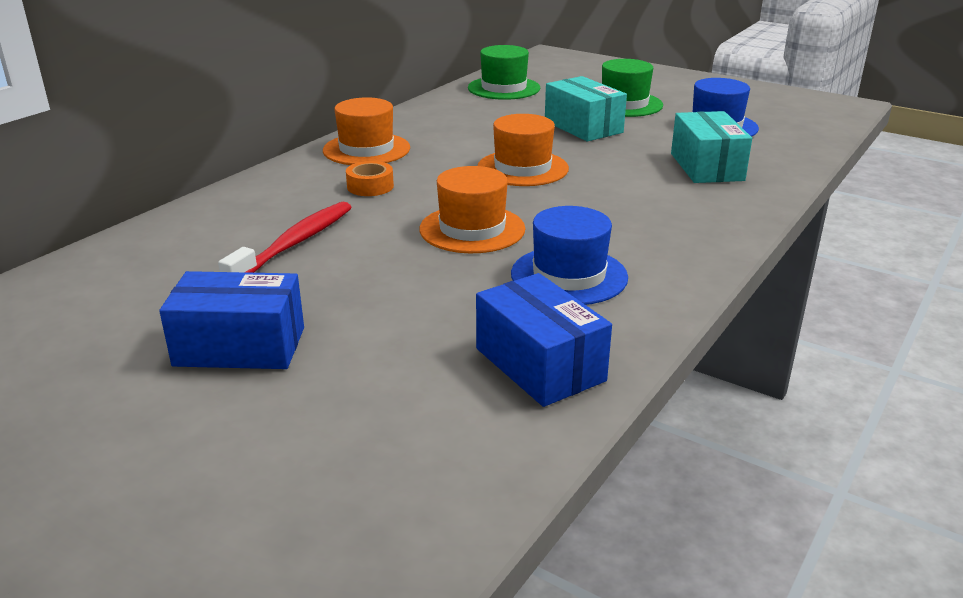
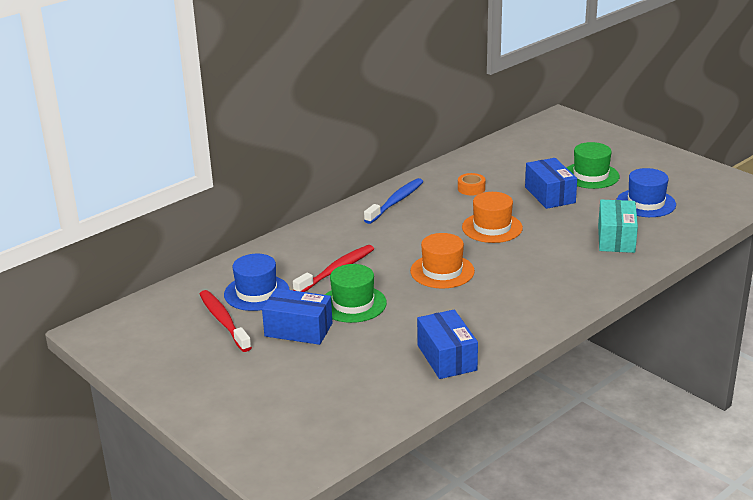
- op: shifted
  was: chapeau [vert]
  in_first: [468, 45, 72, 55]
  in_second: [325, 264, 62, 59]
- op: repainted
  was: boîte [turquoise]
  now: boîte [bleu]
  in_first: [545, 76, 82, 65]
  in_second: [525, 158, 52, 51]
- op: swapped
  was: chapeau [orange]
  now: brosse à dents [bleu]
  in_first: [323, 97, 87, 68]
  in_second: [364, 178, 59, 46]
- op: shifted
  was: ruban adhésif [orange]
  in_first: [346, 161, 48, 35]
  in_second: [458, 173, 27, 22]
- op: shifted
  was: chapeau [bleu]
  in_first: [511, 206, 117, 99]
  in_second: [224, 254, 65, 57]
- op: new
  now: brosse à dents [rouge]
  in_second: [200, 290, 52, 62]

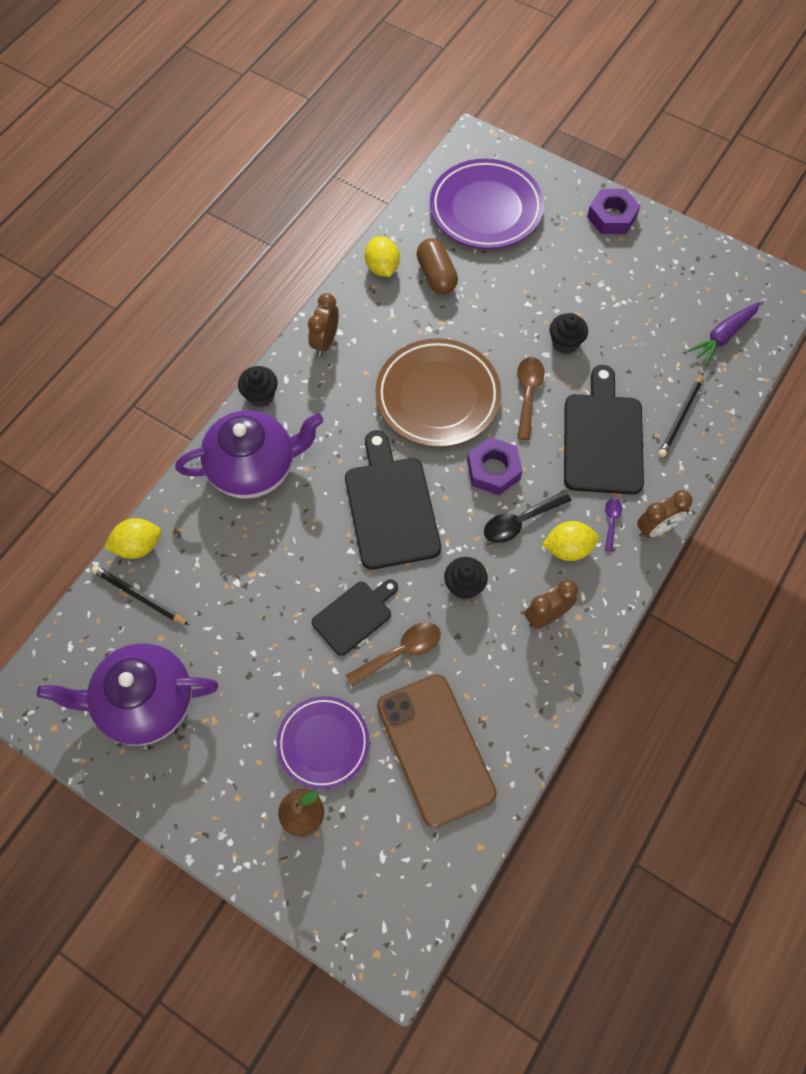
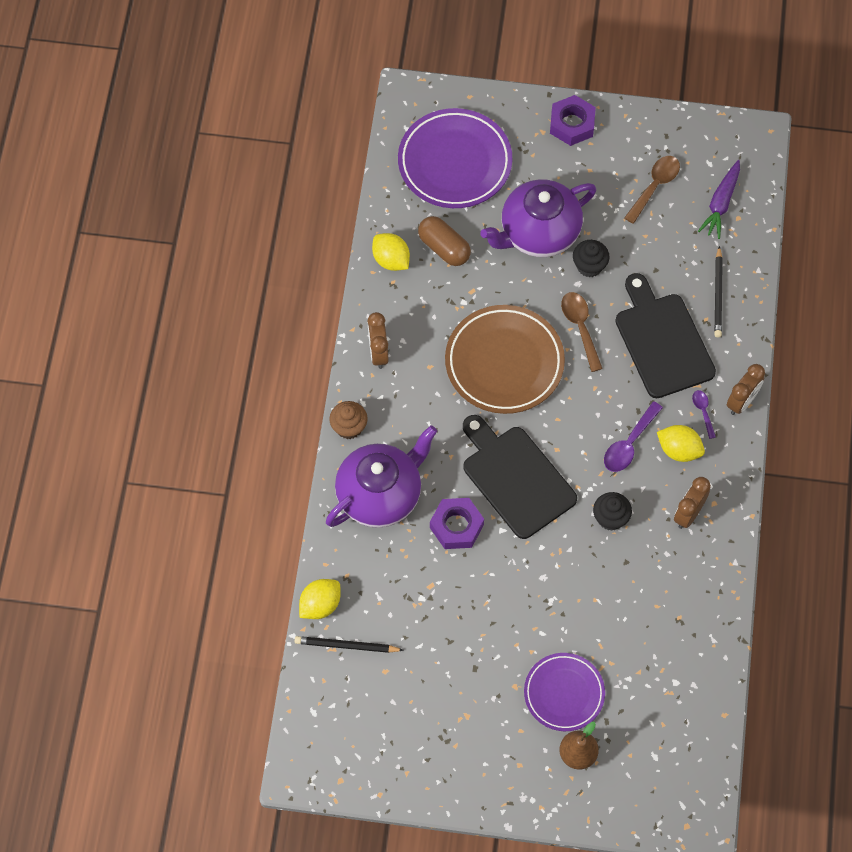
- op: repainted
  was: muffin [noir]
  now: muffin [marron]
  in_first: [238, 366, 40, 41]
  in_second: [329, 401, 39, 38]
- op: shifted
  was: écrou [violet]
  in_first: [467, 437, 55, 58]
  in_second: [430, 498, 54, 51]
- op: repainted
  was: cuillère [noir]
  now: cuillère [violet]
  in_first: [484, 490, 88, 53]
  in_second: [604, 401, 59, 71]
- op: rotated
  was: citron [jaune]
  in_first: [542, 521, 57, 40]
  in_second: [657, 425, 48, 37]
  clockwise: 60
- op: gone
  was: planche à découper [noir]
  in_first: [312, 579, 86, 77]
- op: shifted
  was: cuillère [marron]
  in_first: [345, 622, 96, 65]
  in_second: [624, 156, 56, 68]
- op: shifted
  was: théière [violet]
  in_first: [37, 643, 181, 103]
  in_second: [480, 179, 116, 78]
- op: gone
  was: téléphone [marron]
  in_first: [377, 674, 120, 154]

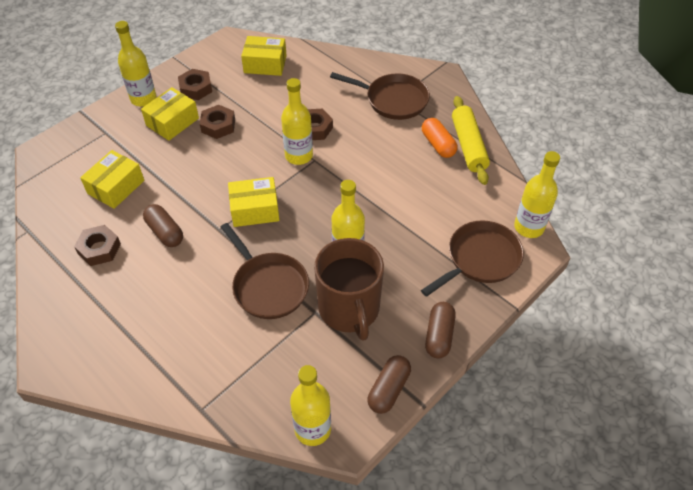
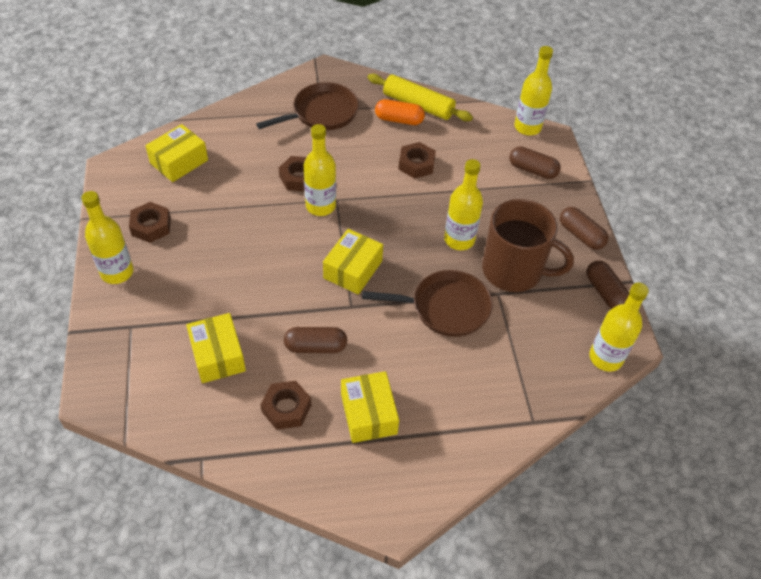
- op: shifted
  was: boîte [jaune]
  in_first: [141, 87, 58, 54]
  in_second: [341, 371, 58, 72]
- op: shifted
  was: écrou [marron]
  in_first: [200, 105, 35, 34]
  in_second: [398, 142, 38, 37]
- op: swapped
  was: poêle [marron]
  now: gélule [marron]
  in_first: [421, 220, 103, 77]
  in_second: [509, 146, 52, 33]

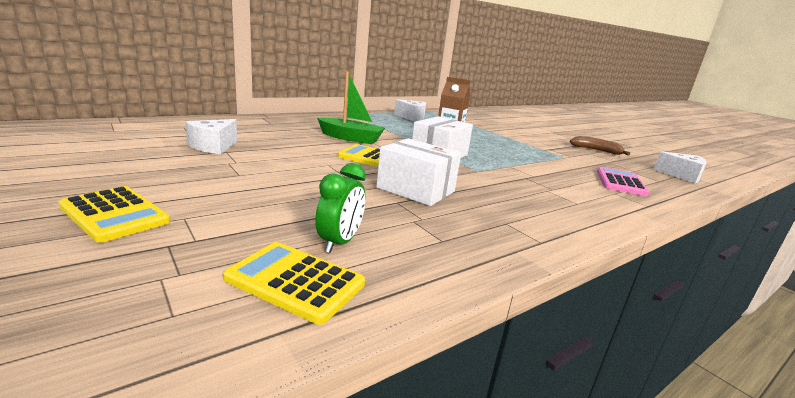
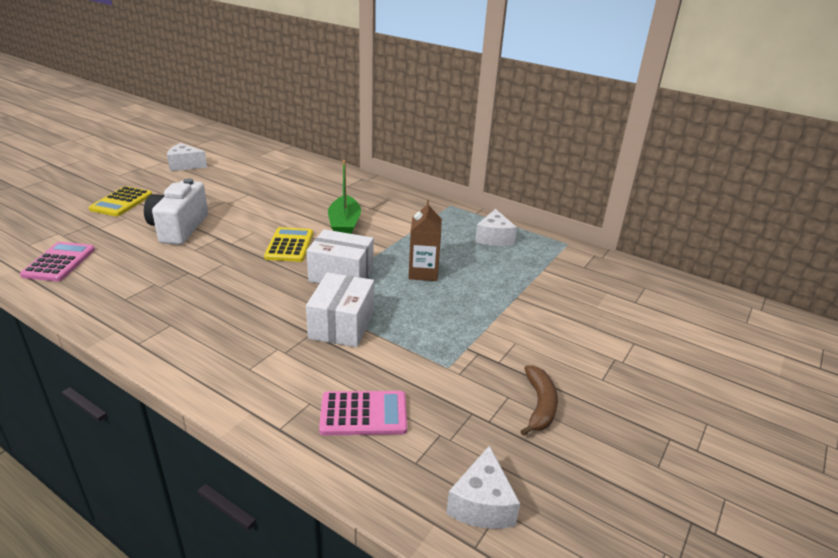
- op: shifted
  was: fromage [blanc]
  in_first: [186, 119, 51, 35]
  in_second: [167, 143, 40, 28]
- op: shifted
  was: boîte [blanc]
  in_first: [376, 138, 85, 68]
  in_second: [306, 273, 68, 74]
- op: gone
  was: réveil [vert]
  in_first: [315, 163, 51, 90]
- op: repainted
  was: calculatrice [jaune]
  now: calculatrice [rose]
  in_first: [223, 242, 142, 83]
  in_second: [20, 242, 75, 39]
- op: new
  now: appareil photo [blanc]
  in_second: [144, 178, 64, 67]

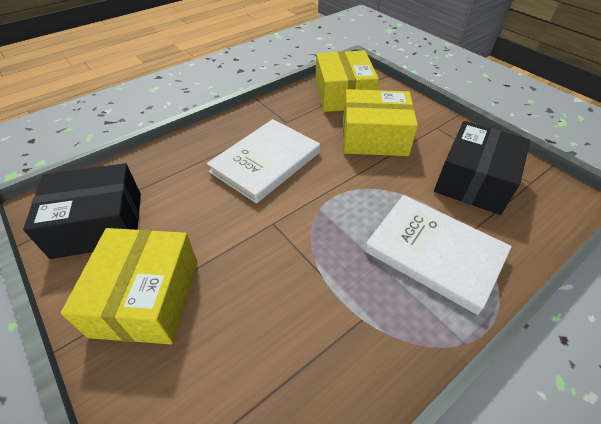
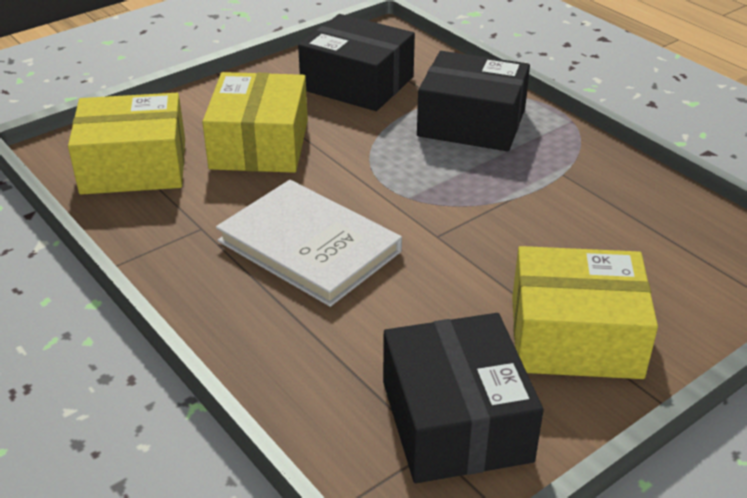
- op: swapped
  was: livre [blanc]
  now: boîte [noir]
  in_first: [365, 195, 147, 120]
  in_second: [417, 51, 113, 101]

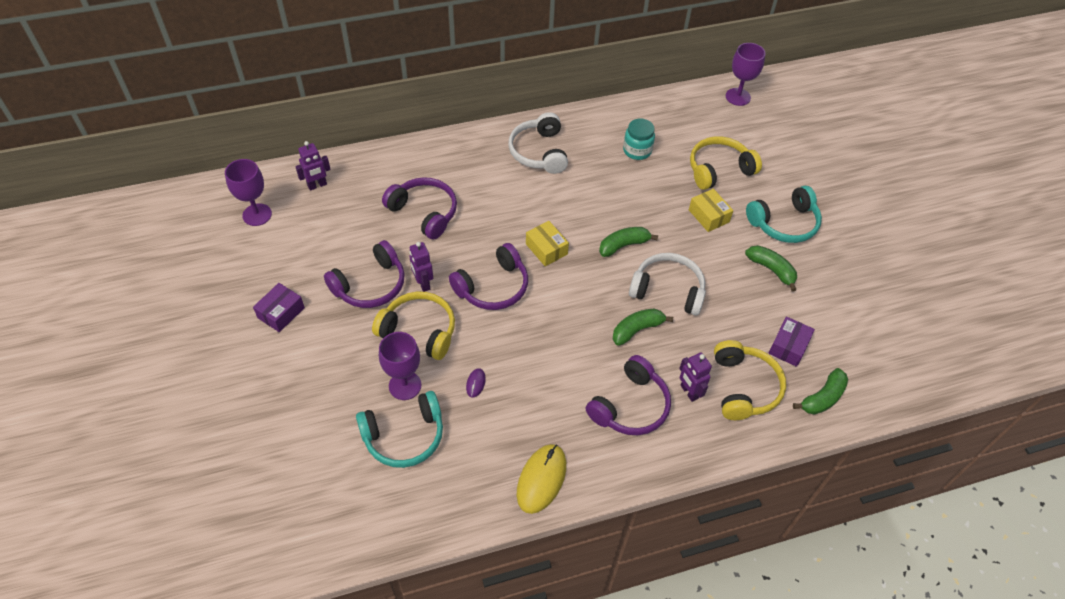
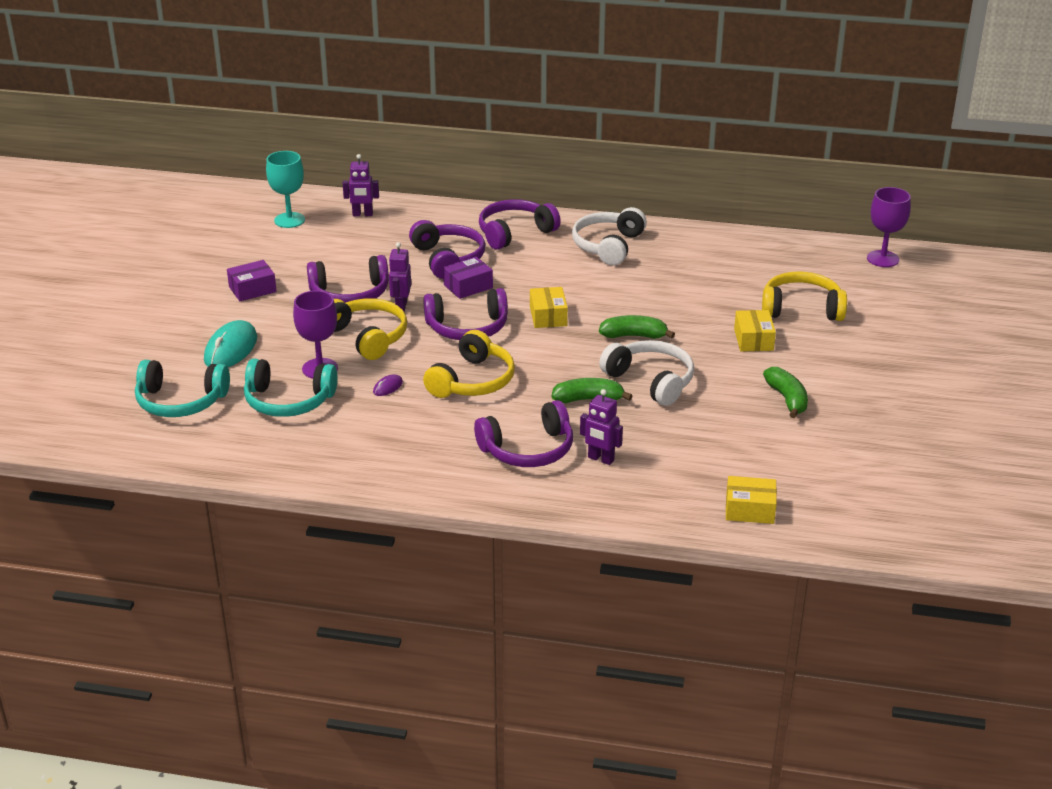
- op: gone
  was: bocal [turquoise]
  in_first: [623, 119, 32, 41]
- op: repainted
  was: verre à pied [violet]
  now: verre à pied [turquoise]
  in_first: [225, 159, 47, 67]
  in_second: [266, 151, 39, 77]
- op: shifted
  was: casque audio [turquoise]
  in_first: [746, 186, 76, 57]
  in_second: [135, 360, 95, 57]
- op: shifted
  was: boîte [violet]
  in_first: [768, 317, 47, 50]
  in_second: [443, 257, 50, 42]
- op: shifted
  was: casque audio [jaune]
  in_first: [714, 340, 72, 80]
  in_second: [423, 330, 92, 68]
- op: rotated
  was: robot [violet]
  in_first: [679, 352, 33, 50]
  in_second: [580, 389, 43, 76]
  clockwise: -60
- op: swapped
  was: banane [vert]
  now: boîte [jaune]
  in_first: [793, 368, 55, 47]
  in_second: [726, 476, 51, 48]
- op: gone
  was: souris [jaune]
  in_first: [517, 444, 49, 70]
- op: new
  now: casque audio [violet]
  in_second: [479, 199, 82, 51]
- op: new
  now: souris [turquoise]
  in_second: [204, 320, 53, 47]

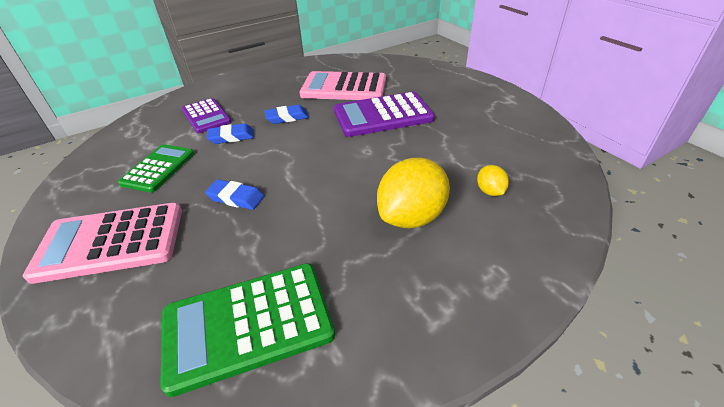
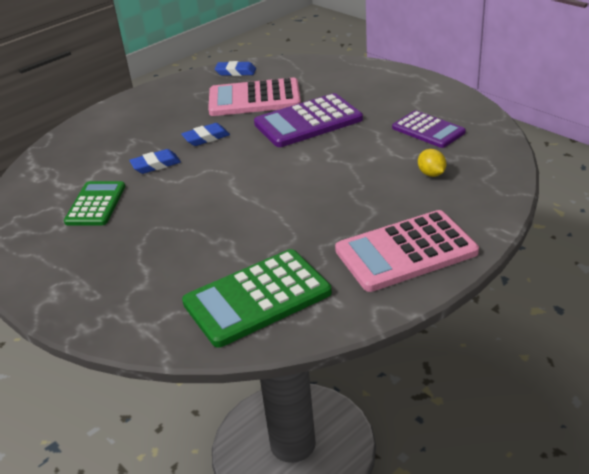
- op: shifted
  was: calculatrice [violet]
  in_first: [182, 98, 49, 35]
  in_second: [392, 110, 74, 38]
- op: gone
  was: citron [jaune]
  in_first: [377, 158, 73, 70]
- op: shifted
  was: gomme [bleu]
  in_first: [205, 179, 59, 31]
  in_second: [215, 61, 41, 15]
- op: shifted
  was: calculatrice [rose]
  in_first: [23, 203, 159, 81]
  in_second: [335, 210, 144, 82]

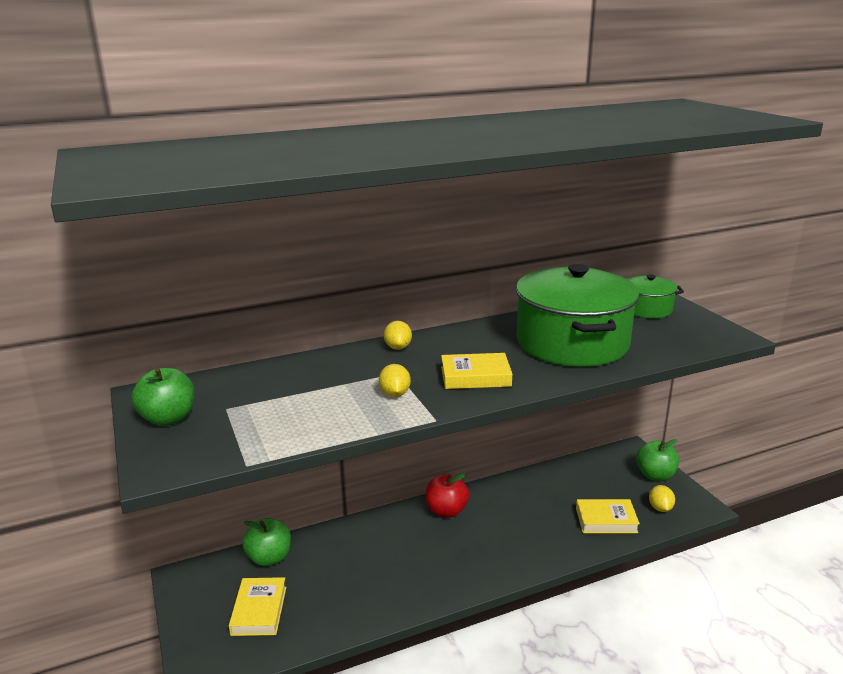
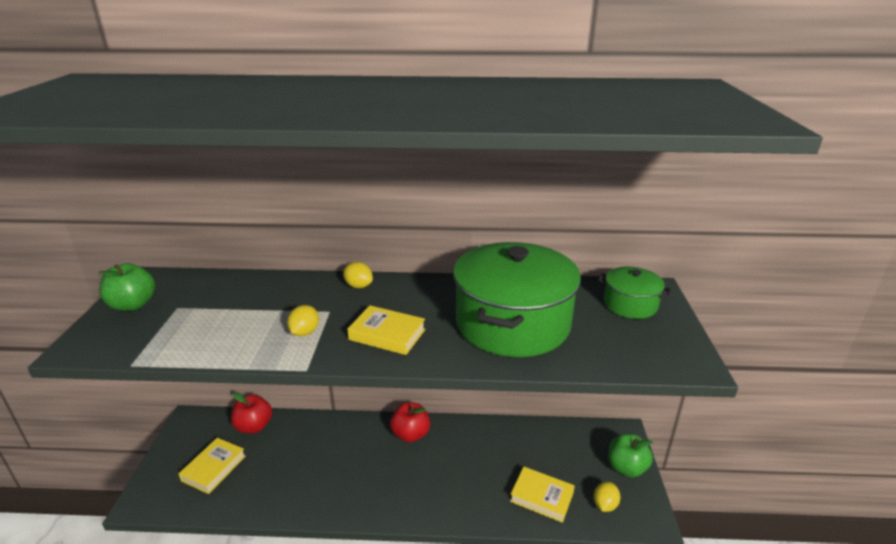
- op: rotated
  was: citron [jaune]
  in_first: [384, 321, 28, 29]
  in_second: [343, 262, 30, 26]
  clockwise: -75
- op: repainted
  was: pomme [vert]
  now: pomme [rouge]
  in_first: [242, 518, 49, 48]
  in_second: [231, 393, 41, 41]

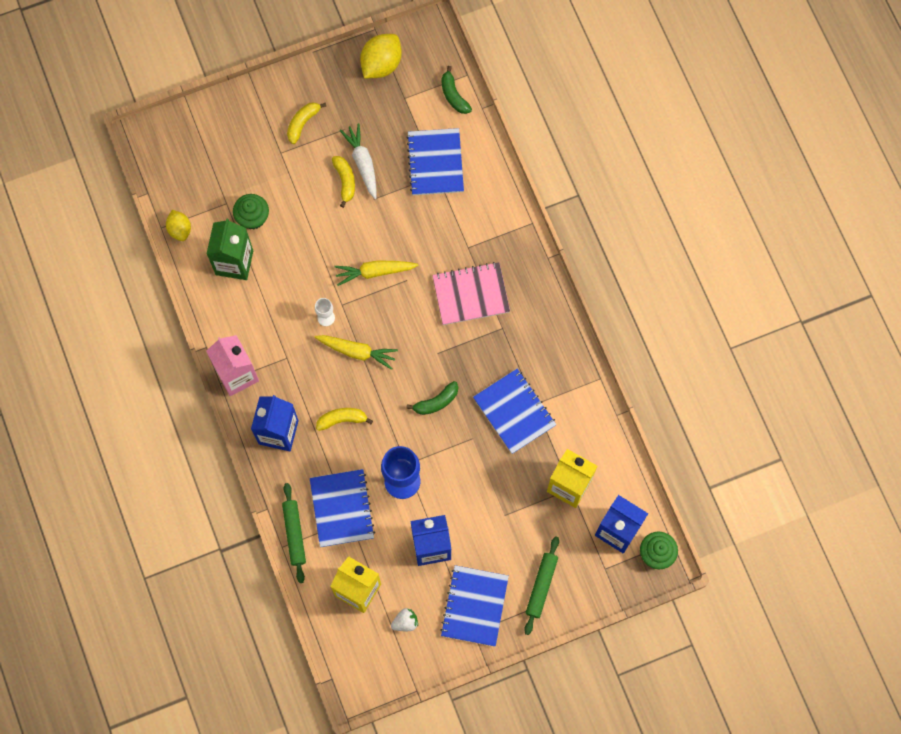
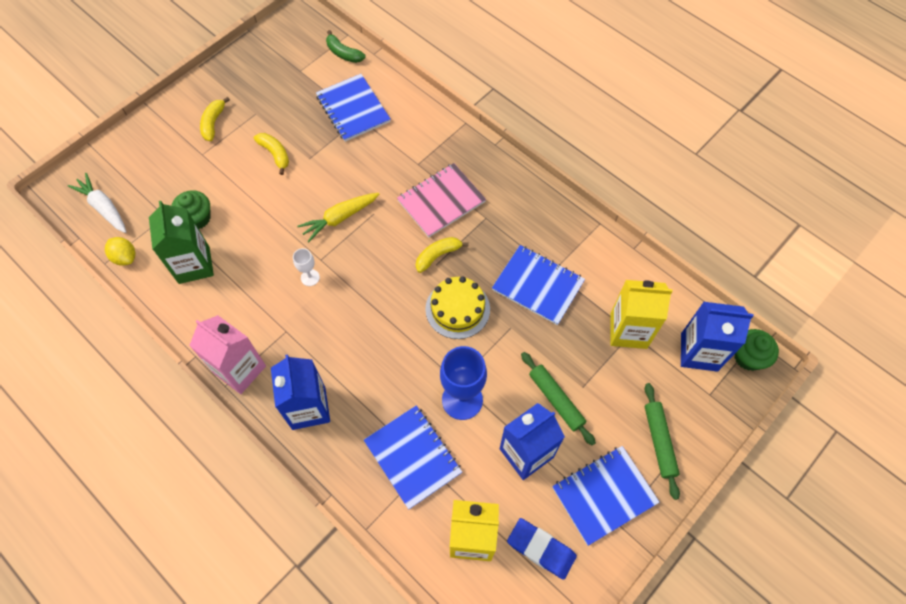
- op: gone
  was: citron [jaune]
  in_first: [360, 34, 42, 44]
- op: shifted
  was: carotte [blanc]
  in_first: [339, 123, 38, 76]
  in_second: [68, 173, 58, 60]
- op: gone
  was: carotte [jaune]
  in_first: [315, 335, 83, 35]
- op: swapped
  was: banane [vert]
  now: gâteau [jaune]
  in_first: [406, 381, 52, 34]
  in_second: [425, 276, 65, 63]
- op: shifted
  was: banane [jaune]
  in_first: [316, 408, 57, 23]
  in_second: [416, 237, 53, 36]
- op: shifted
  was: rouleau à pâtisserie [vert]
  in_first: [282, 483, 24, 100]
  in_second: [521, 352, 75, 94]
- op: rotated
  was: carnet [bleu]
  in_first: [440, 565, 69, 82]
  in_second: [552, 446, 108, 100]
  clockwise: 75
- op: swapped
  was: fraise [blanc]
  now: gomme [bleu]
  in_first: [391, 608, 27, 23]
  in_second: [507, 518, 70, 62]

